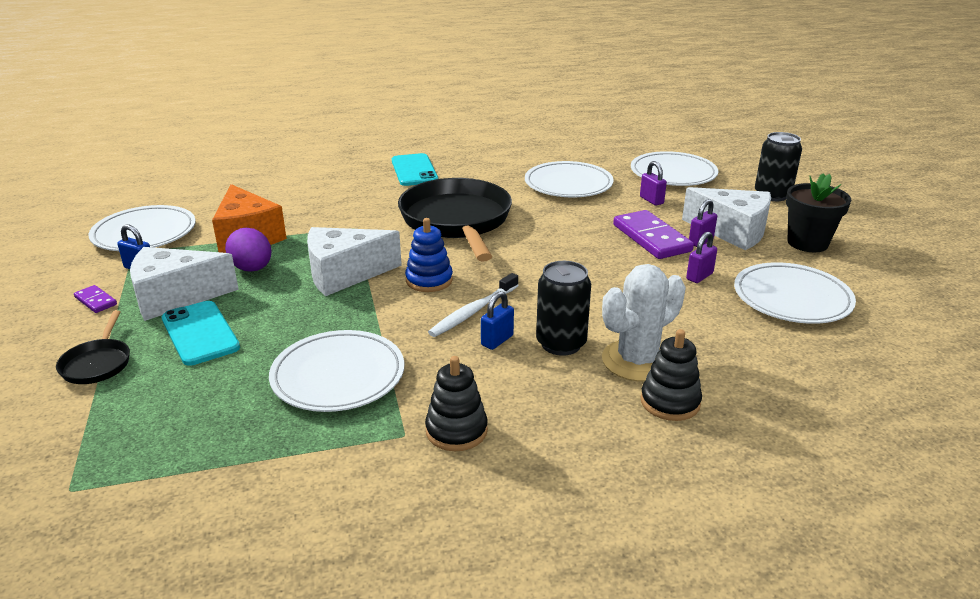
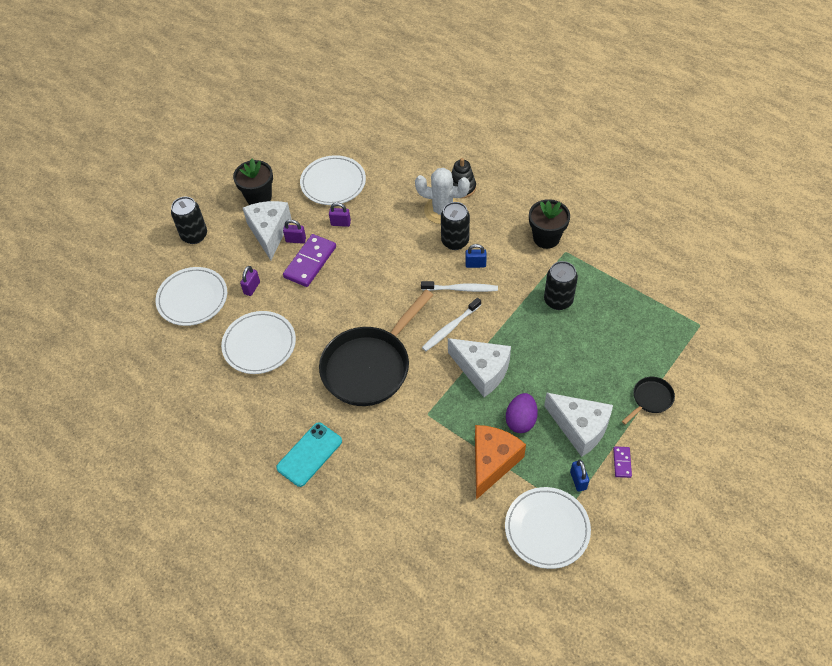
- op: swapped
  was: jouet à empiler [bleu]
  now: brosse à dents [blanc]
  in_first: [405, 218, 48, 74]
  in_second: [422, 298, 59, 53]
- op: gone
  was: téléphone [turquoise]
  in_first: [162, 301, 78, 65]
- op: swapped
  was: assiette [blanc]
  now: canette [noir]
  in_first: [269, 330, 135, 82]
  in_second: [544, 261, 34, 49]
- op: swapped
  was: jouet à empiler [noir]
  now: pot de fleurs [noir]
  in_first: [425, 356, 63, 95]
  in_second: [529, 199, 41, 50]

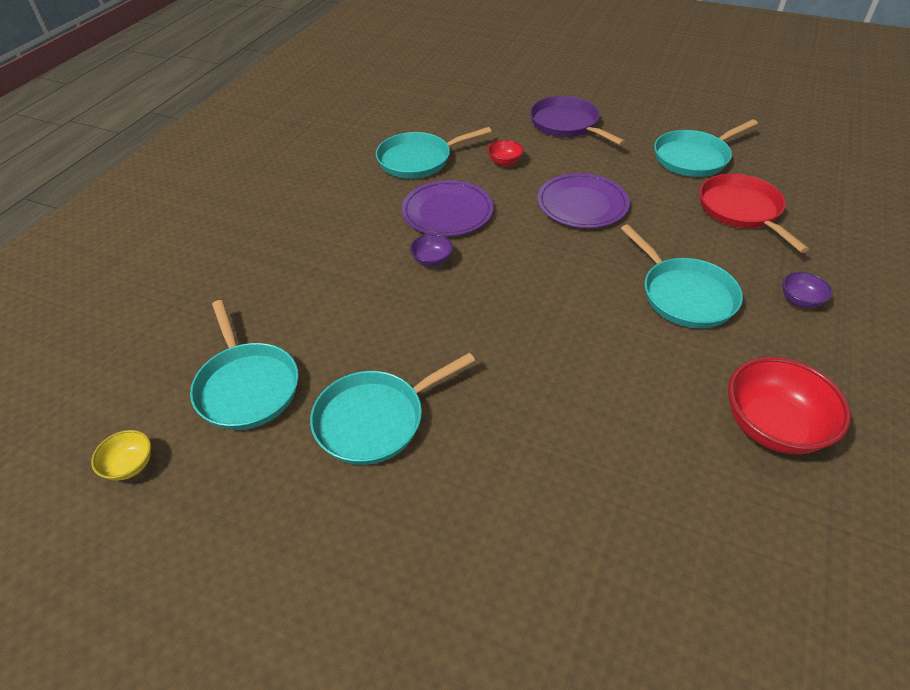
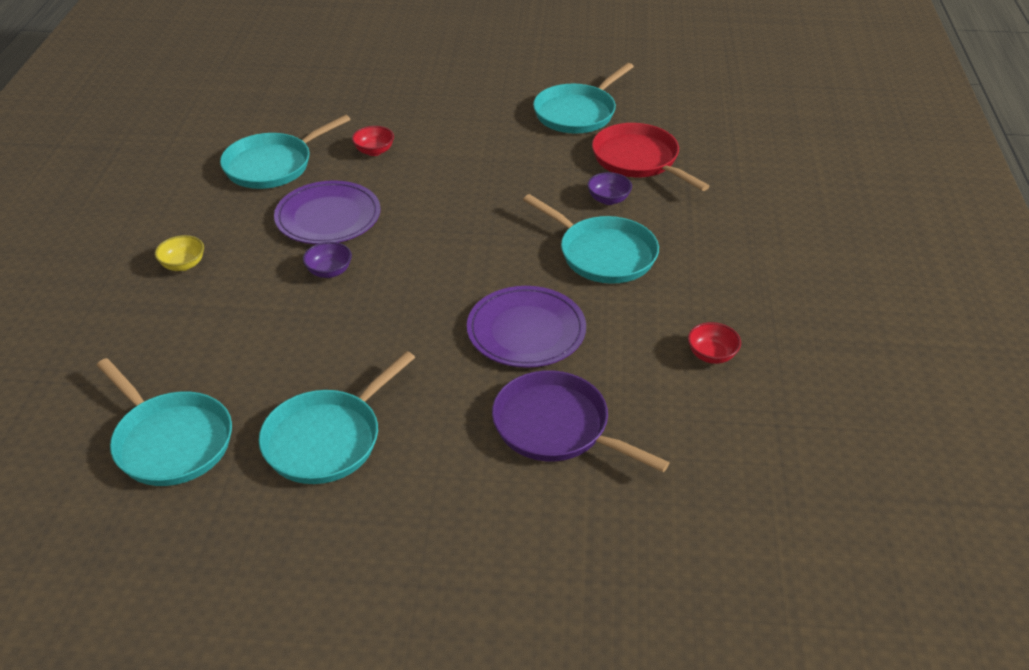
- op: shifted
  was: poêle [violet]
  in_first: [530, 96, 96, 49]
  in_second: [492, 370, 178, 102]
- op: shifted
  was: assiette [violet]
  in_first: [537, 173, 93, 55]
  in_second: [467, 286, 119, 82]
- op: shifted
  was: bol [violet]
  in_first: [782, 272, 50, 36]
  in_second: [587, 172, 45, 33]
- op: scaled
  was: bol [rouge]
  in_first: [728, 357, 123, 97]
  in_second: [688, 322, 53, 42]
  ratio: 0.5
- op: shifted
  was: bol [jaune]
  in_first: [91, 430, 60, 51]
  in_second: [155, 235, 49, 36]

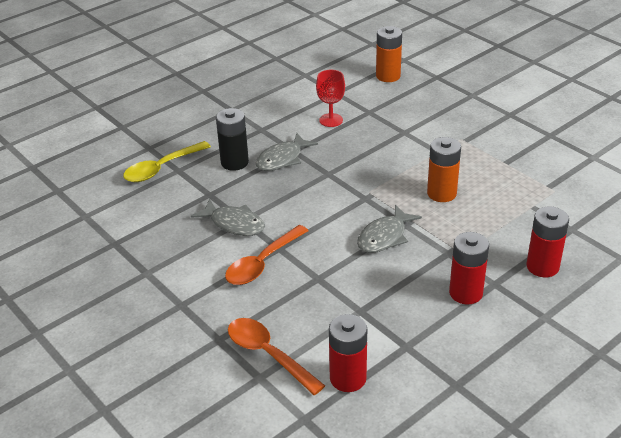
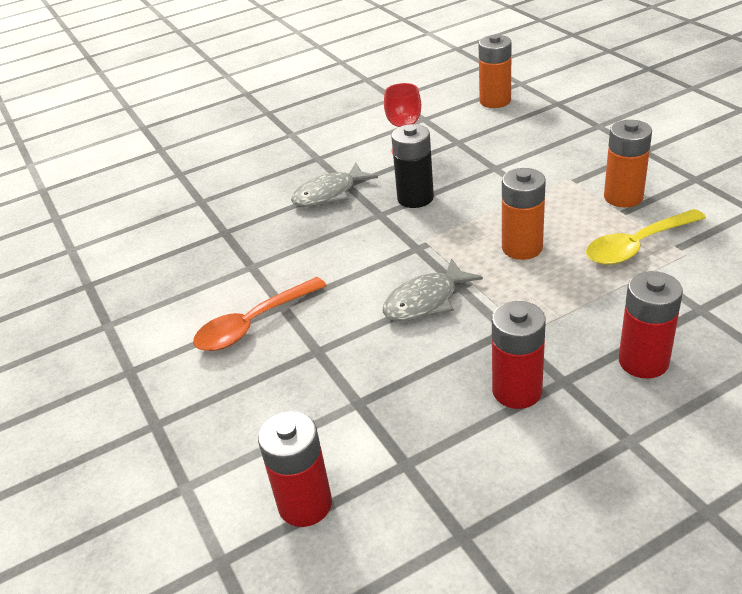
- op: shifted
  was: pile [noir]
  in_first: [216, 108, 33, 63]
  in_second: [391, 124, 43, 84]
- op: shifted
  was: cuillère [jaune]
  in_first: [123, 141, 88, 41]
  in_second: [586, 209, 120, 56]
- op: gone
  was: poisson [gris]
  in_first: [191, 199, 74, 37]
- op: gone
  was: cuillère [orange]
  in_first: [228, 318, 97, 77]
- op: new
  now: pile [orange]
  in_second: [604, 120, 48, 87]

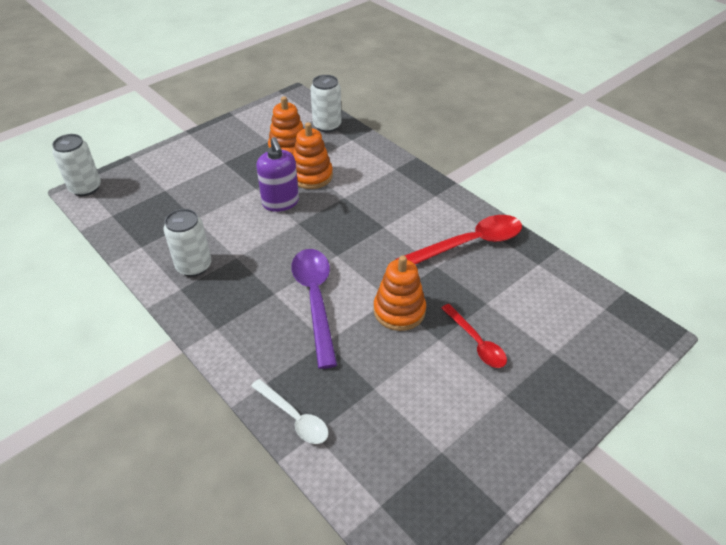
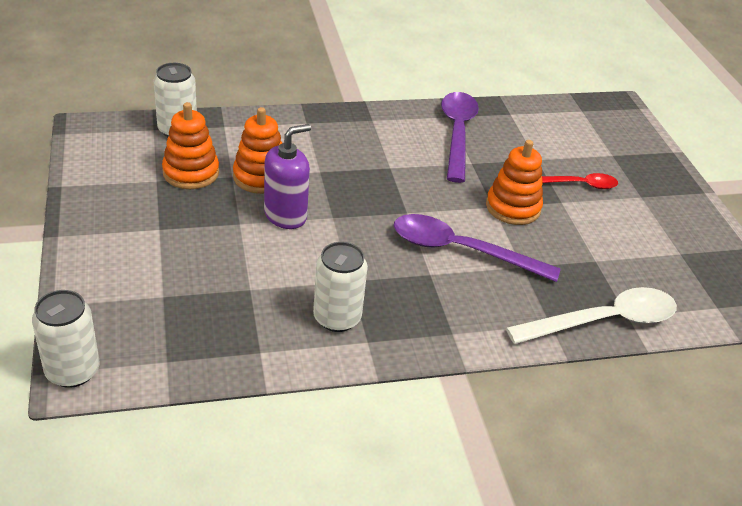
- op: rotated
  was: distributeur de savon [violet]
  in_first: [256, 137, 43, 75]
  in_second: [264, 124, 47, 105]
  clockwise: -45
- op: repainted
  was: cuillère [rouge]
  now: cuillère [violet]
  in_first: [396, 215, 126, 49]
  in_second: [441, 92, 38, 91]
- op: scaled
  was: cuillère [blanc]
  in_first: [251, 379, 78, 65]
  in_second: [506, 287, 171, 57]
  ratio: 1.67

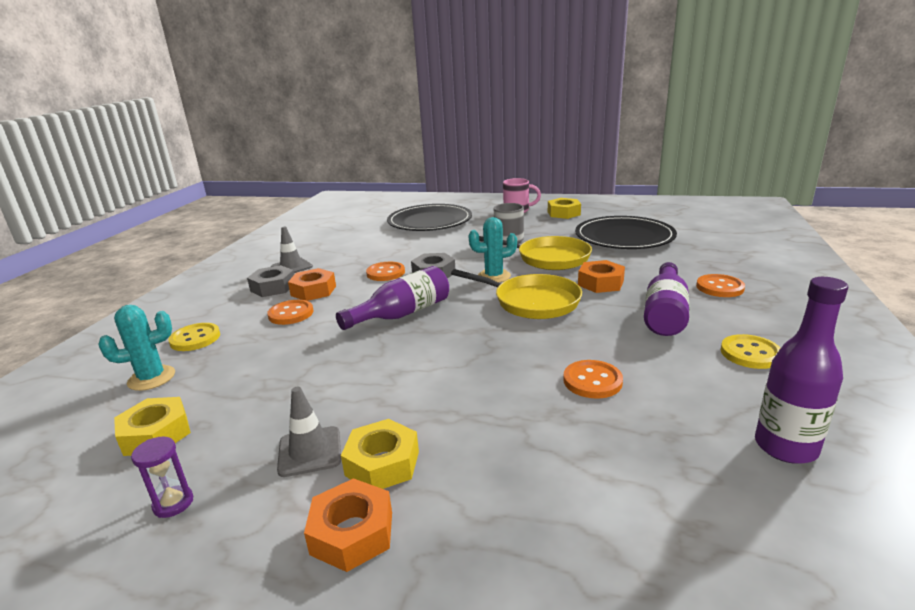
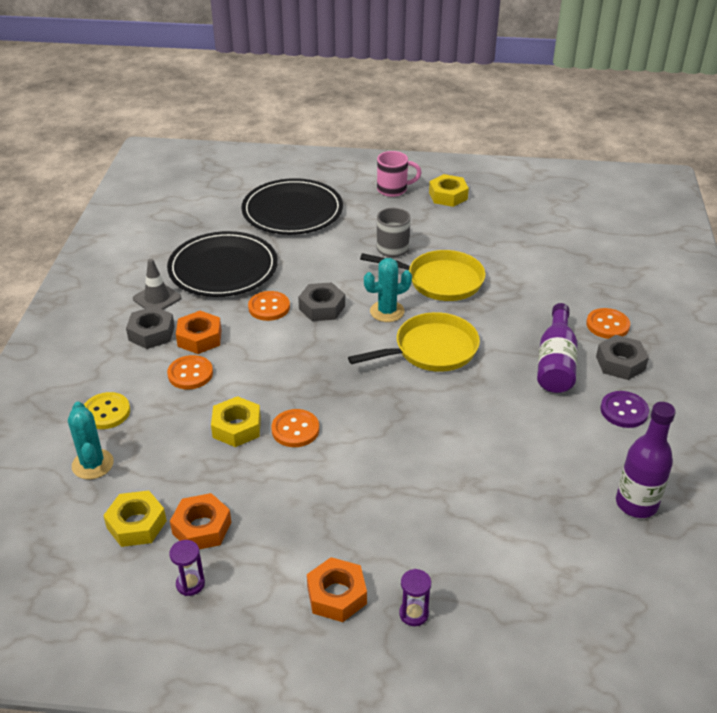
- op: shifted
  was: assiette [noir]
  in_first: [575, 216, 102, 33]
  in_second: [167, 231, 111, 66]
- op: shifted
  was: écrou [orange]
  in_first: [578, 260, 47, 33]
  in_second: [170, 493, 61, 56]
- op: gone
  was: bouteille [violet]
  in_first: [336, 266, 113, 64]
- op: rotated
  was: poêle [jaune]
  in_first: [451, 269, 131, 50]
  in_second: [348, 312, 132, 60]
  clockwise: -45
- op: rotated
  was: cactus [turquoise]
  in_first: [98, 305, 77, 86]
  in_second: [68, 402, 46, 77]
  clockwise: -75
- op: repainted
  was: bouton [jaune]
  now: bouton [violet]
  in_first: [721, 334, 60, 35]
  in_second: [601, 391, 48, 37]
- op: shifted
  was: bouton [orange]
  in_first: [563, 360, 60, 39]
  in_second: [271, 409, 48, 38]
- op: gone
  was: cône de chantier [gris]
  in_first: [277, 386, 64, 91]
- op: shifted
  was: écrou [jaune]
  in_first: [341, 419, 78, 70]
  in_second: [211, 396, 50, 51]
- op: new
  now: écrou [gris]
  in_second: [596, 335, 53, 45]
- op: new
  now: sablier [violet]
  in_second: [399, 569, 32, 57]

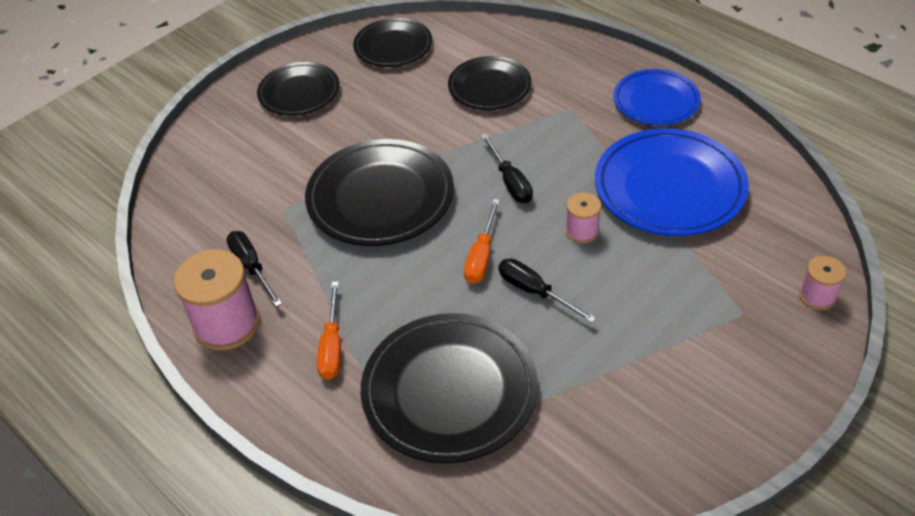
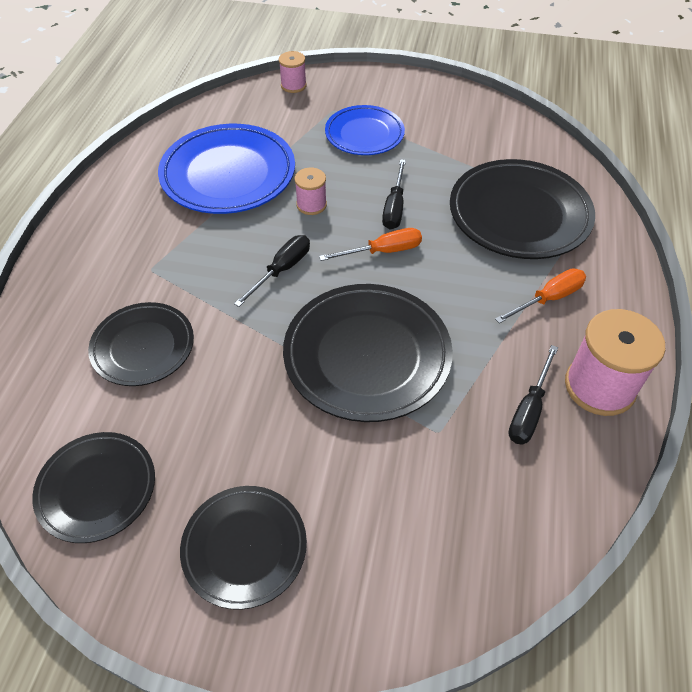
- op: shifted
  was: assiette [bleu]
  in_first: [613, 69, 88, 57]
  in_second: [325, 105, 80, 50]

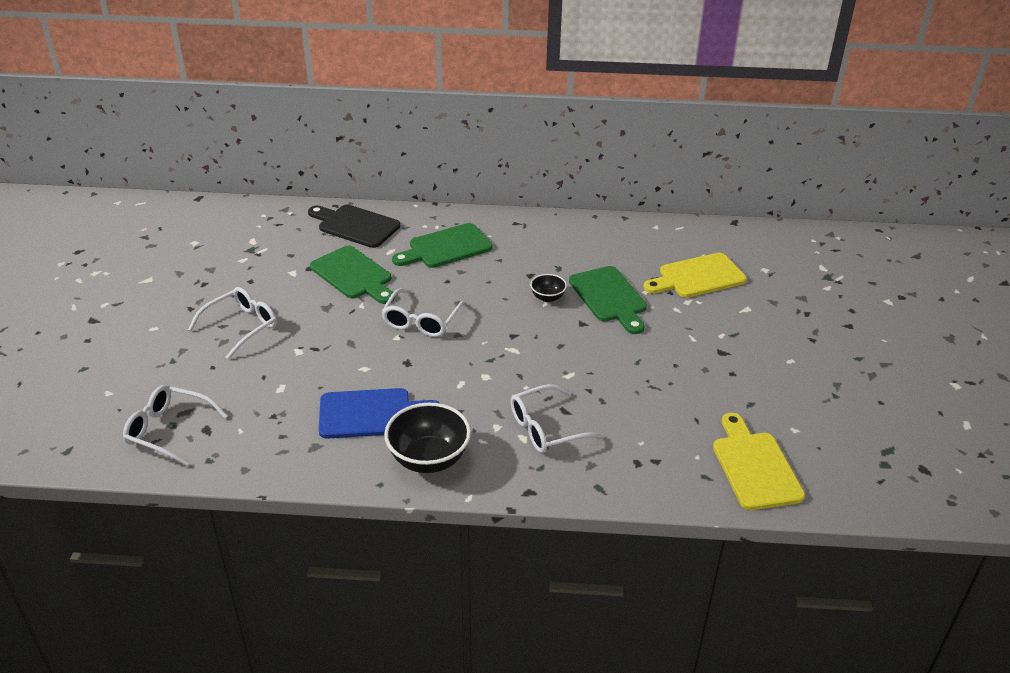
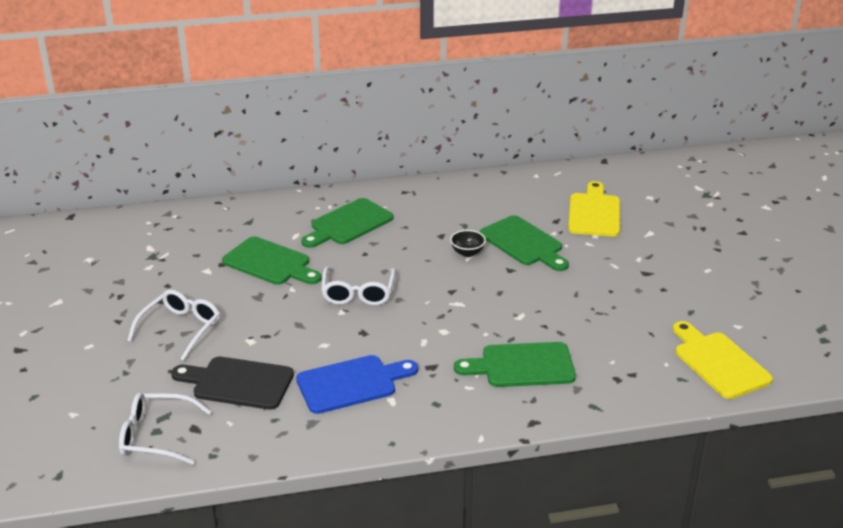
- op: shifted
  was: planche à découper [noir]
  in_first: [308, 205, 92, 43]
  in_second: [171, 357, 123, 53]
- op: rotated
  was: planche à découper [jaune]
  in_first: [643, 253, 104, 45]
  in_second: [568, 181, 52, 56]
  clockwise: 135
- op: swapped
  was: lunettes [blanc]
  now: planche à découper [vert]
  in_first: [511, 384, 94, 69]
  in_second: [454, 342, 122, 45]
- op: gone
  was: bol [noir]
  in_first: [384, 403, 87, 70]

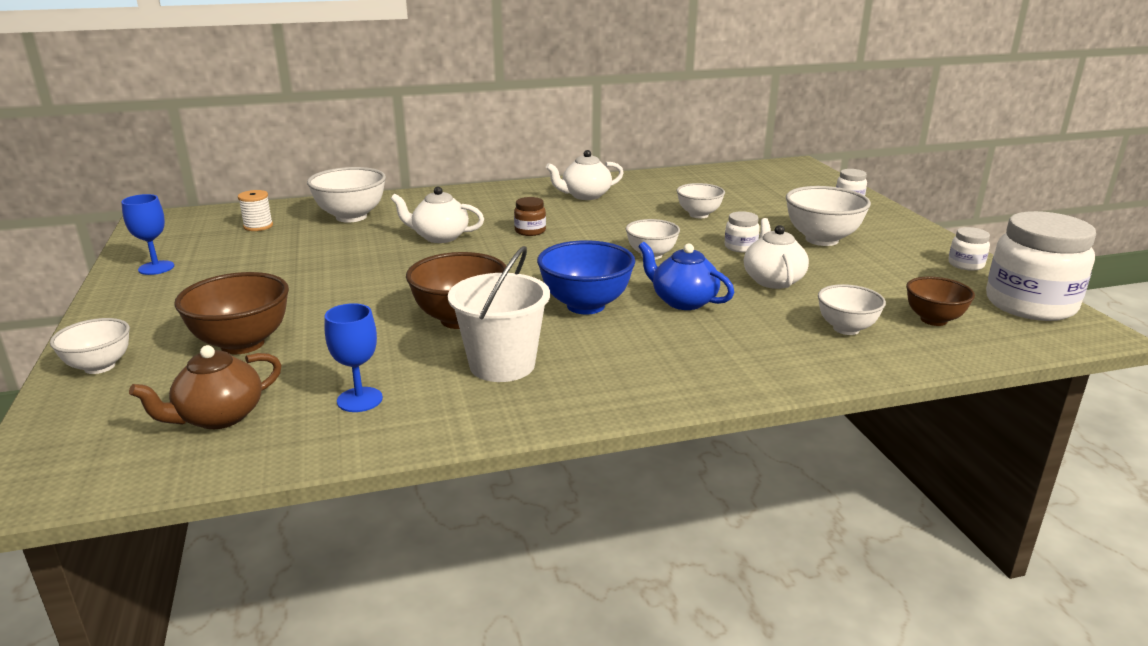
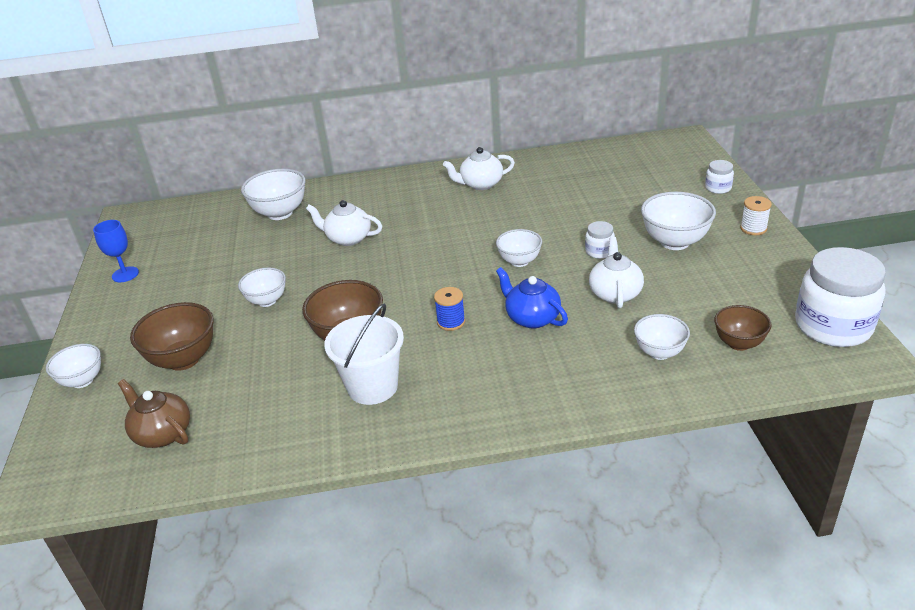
- op: shifted
  was: bol [blanc]
  in_first: [677, 183, 48, 35]
  in_second: [238, 268, 48, 39]
- op: shifted
  was: bobine [blanc]
  in_first: [238, 190, 35, 41]
  in_second: [740, 196, 32, 39]
- op: gone
  was: bocal [marron]
  in_first: [514, 197, 32, 39]
- op: gone
  was: bocal [blanc]
  in_first: [948, 227, 42, 44]
- op: swapped
  was: bol [bleu]
  now: bobine [bleu]
  in_first: [537, 240, 98, 74]
  in_second: [434, 287, 31, 44]
- op: gone
  was: verre à pied [bleu]
  in_first: [325, 303, 58, 109]
- op: rotated
  was: théière [marron]
  in_first: [129, 345, 153, 84]
  in_second: [118, 379, 72, 69]
  clockwise: 75

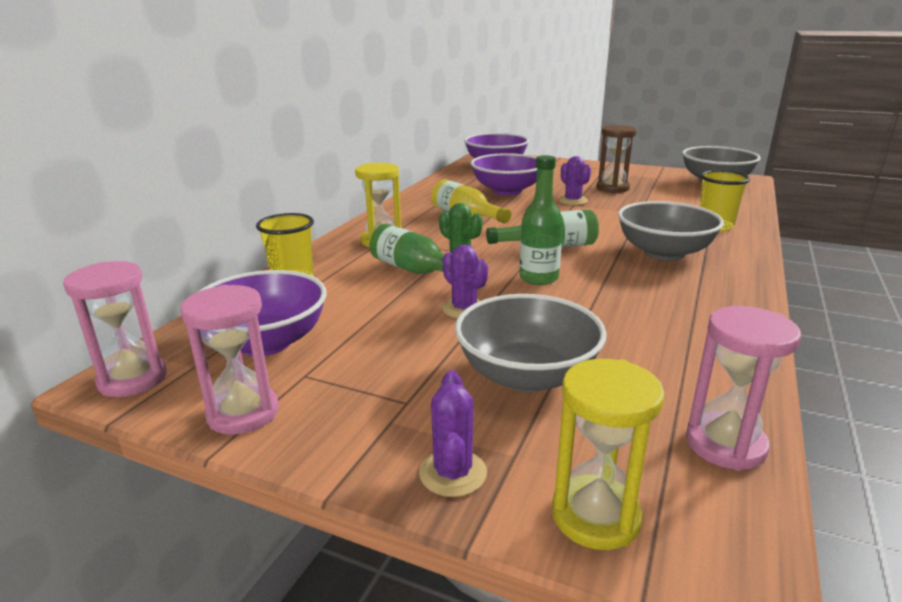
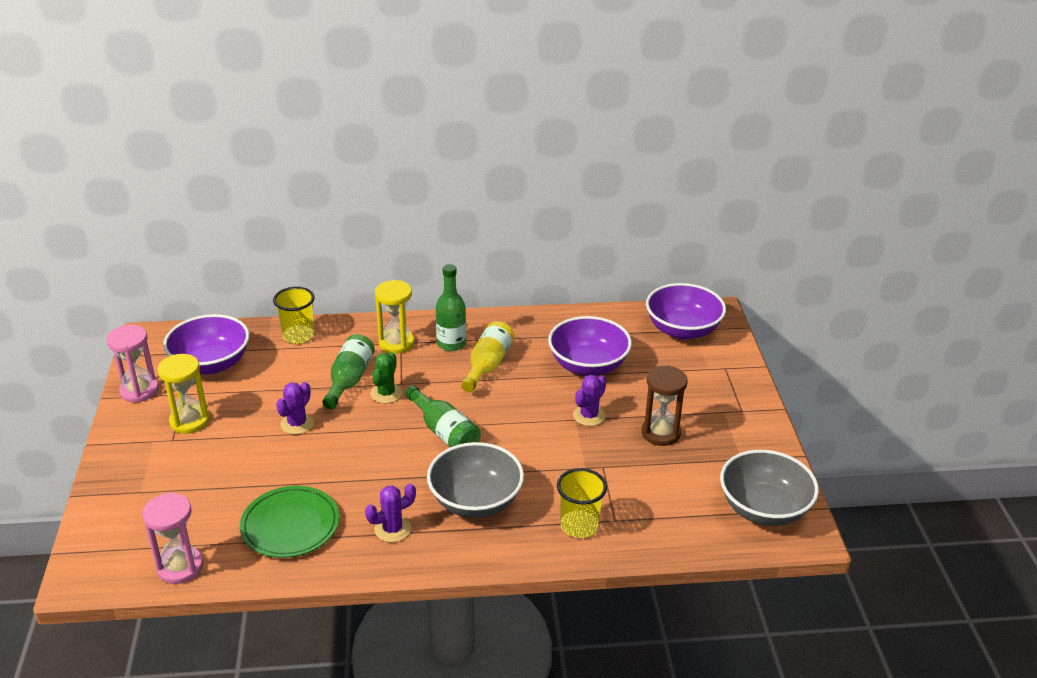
- op: shifted
  was: bouteille [vert]
  in_first: [519, 155, 44, 130]
  in_second: [436, 264, 30, 87]
- op: gone
  was: sablier [rose]
  in_first: [63, 261, 104, 136]
- op: gone
  was: bol [gris]
  in_first: [455, 294, 152, 98]
- op: shifted
  was: sablier [jaune]
  in_first: [552, 359, 112, 191]
  in_second: [158, 354, 52, 80]
- op: shifted
  was: cactus [violet]
  in_first: [419, 370, 68, 127]
  in_second: [365, 484, 51, 58]
- op: new
  now: assiette [vert]
  in_second: [240, 486, 99, 72]

